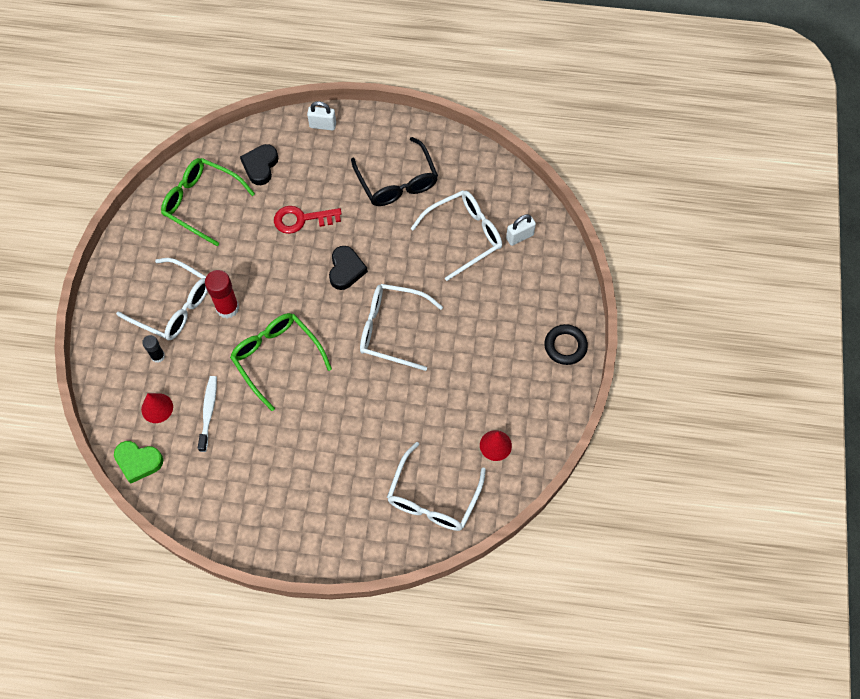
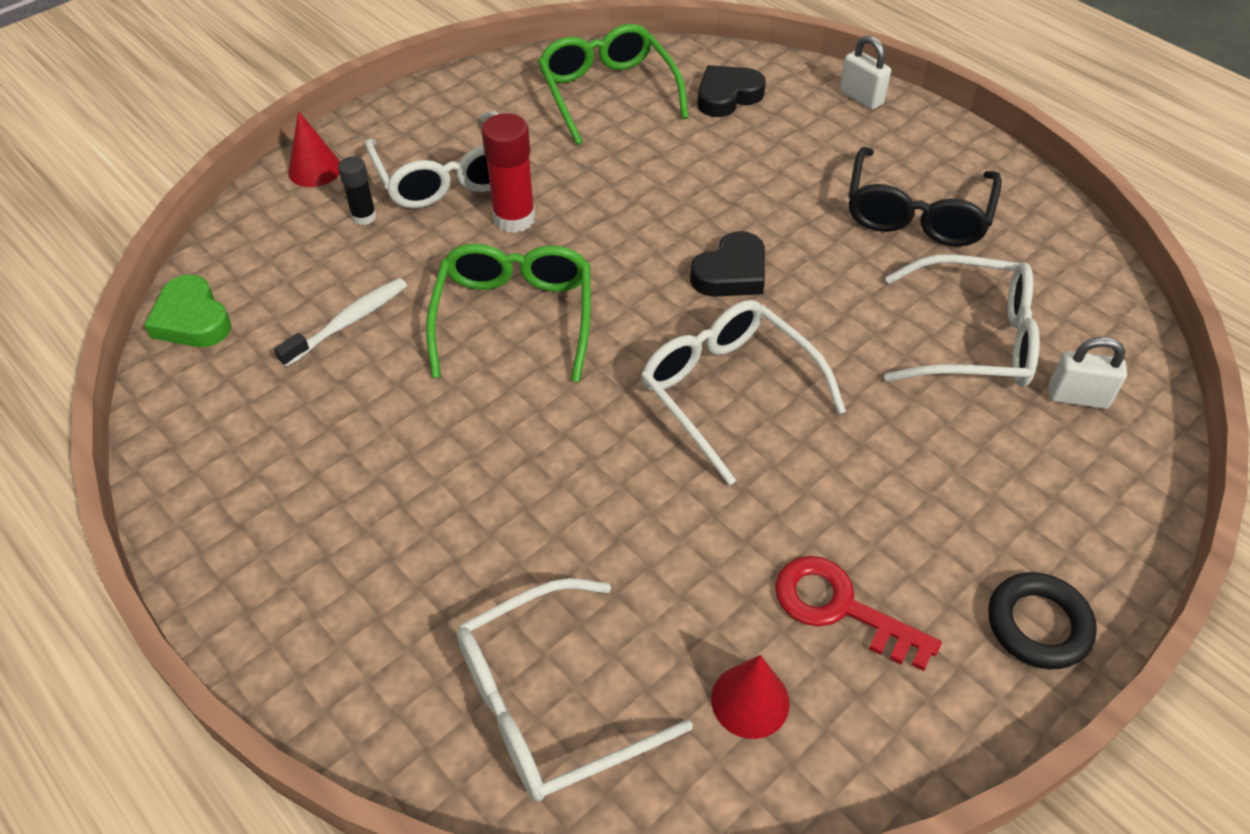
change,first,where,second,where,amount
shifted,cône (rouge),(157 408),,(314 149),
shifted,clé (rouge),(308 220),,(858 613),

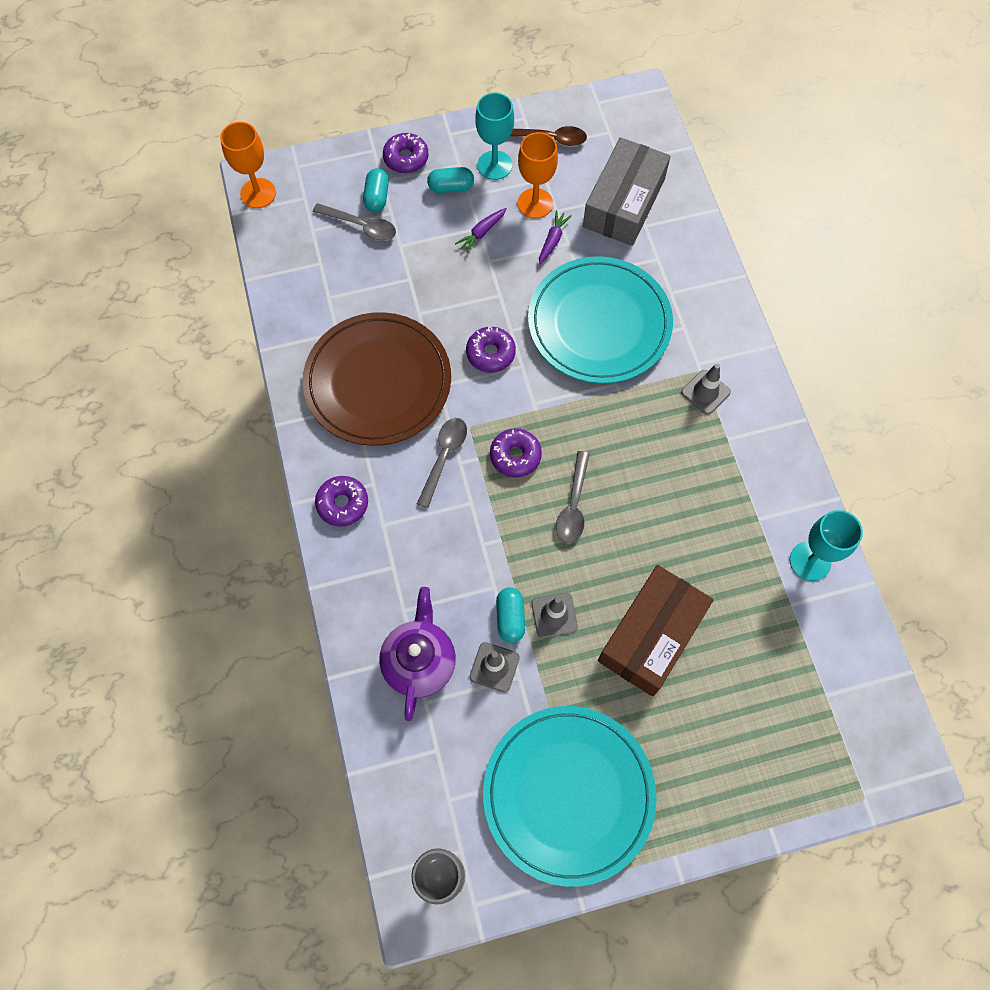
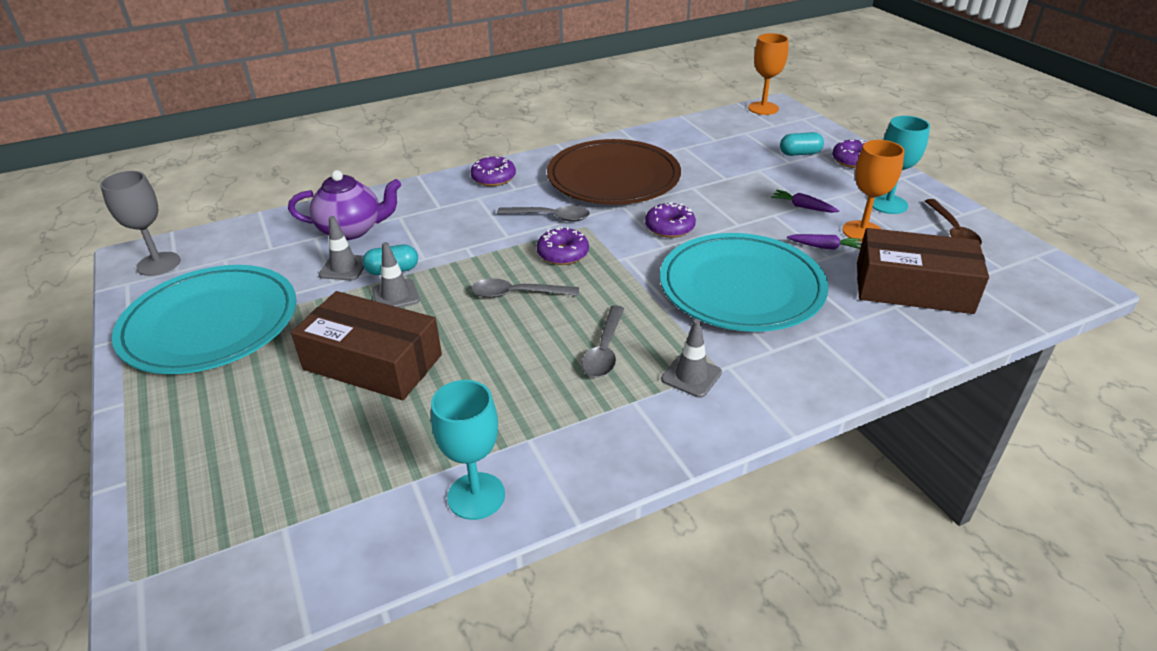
change,first,where,second,where,amount
gone,gélule (turquoise),(450 180),,,
shifted,cuillère (gris),(354 222),,(603 341),
repainted,boîte (gris),(627 191),boîte (marron),(923 271),

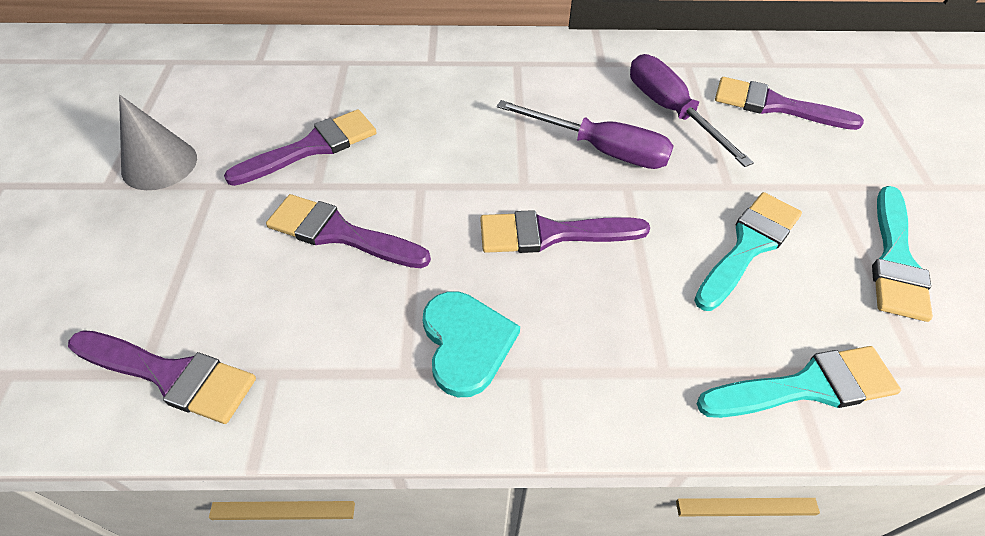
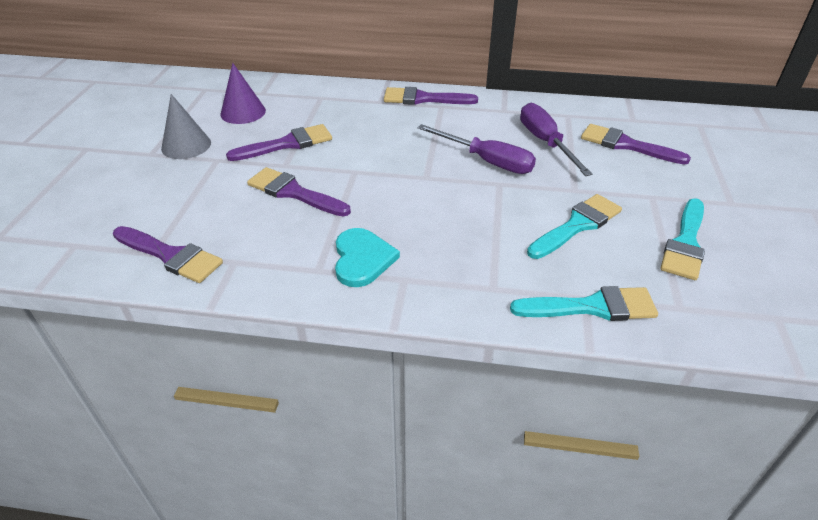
change,first,where,second,where,amount
new,,,cône (violet),(243 93),
shifted,pinceau (violet),(565 231),,(431 96),

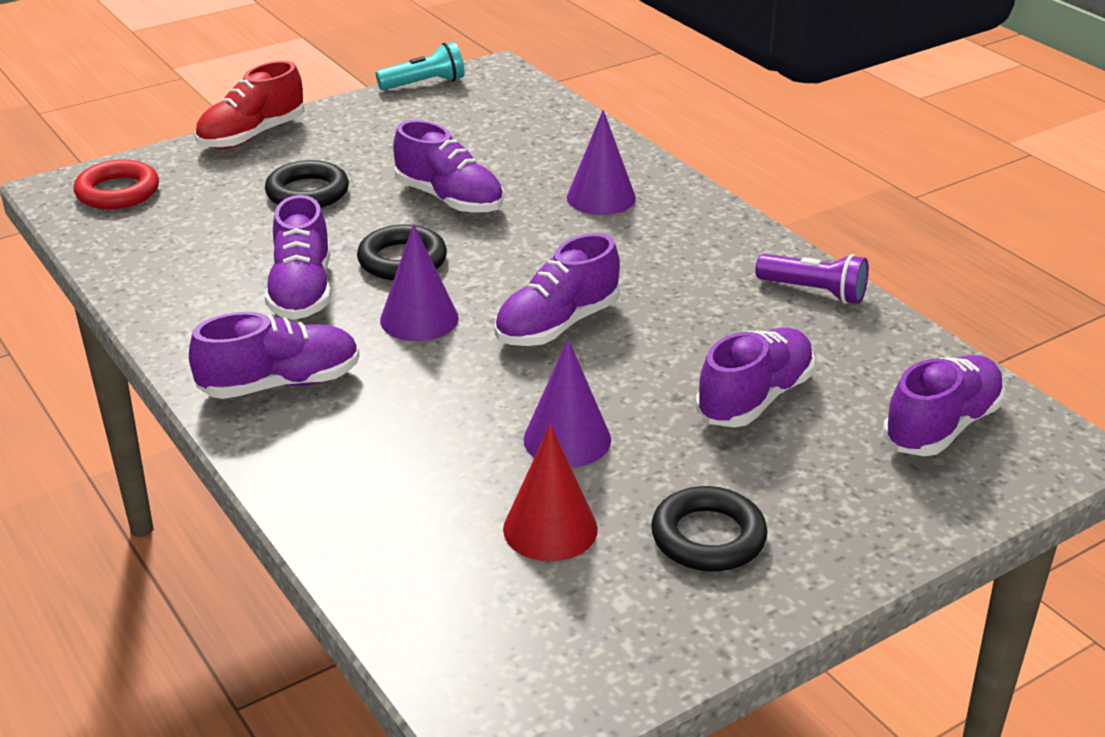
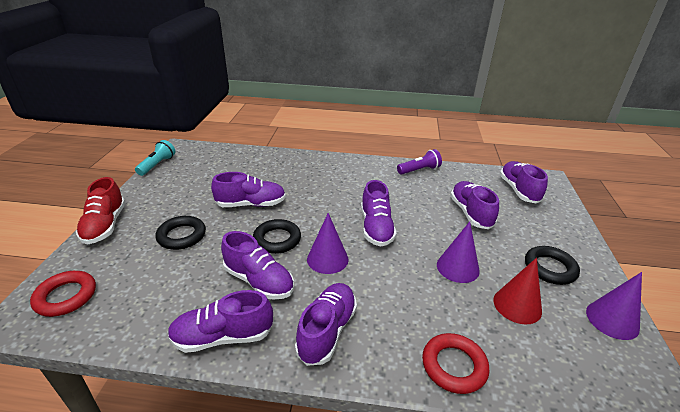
change,first,where,second,where,amount
new,,,chaussure (violet),(220 321),
new,,,anneau (rouge),(455 363),
shifted,cône (violet),(601 162),,(614 306),

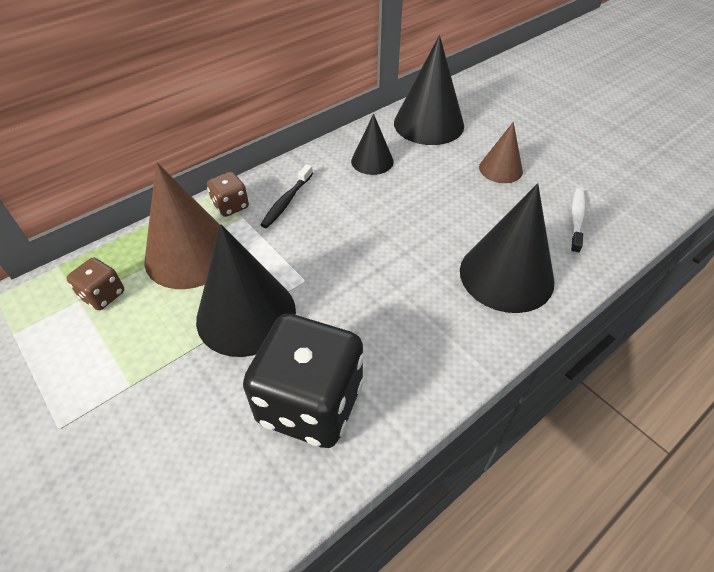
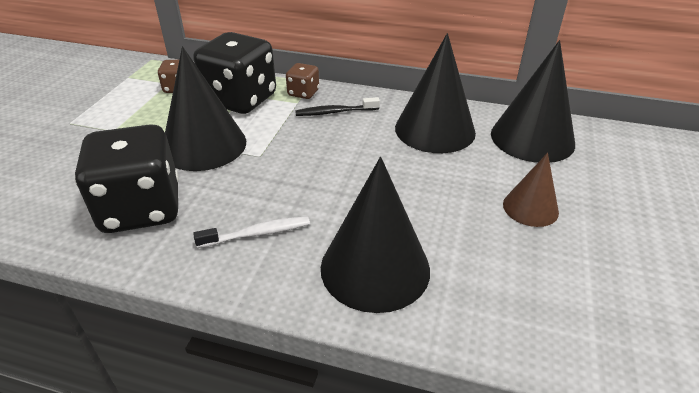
change,first,where,second,where,amount
shifted,brosse à dents (blanc),(578 221),,(251 232),
swapped,cône (marron),(182 225),dé (noir),(234 73),
scaled,cône (noir),(372 144),,(435 93),x1.79

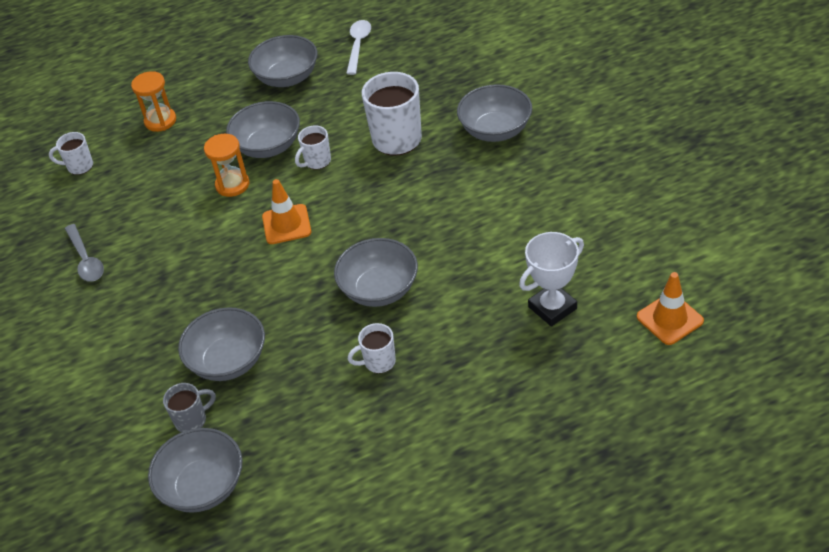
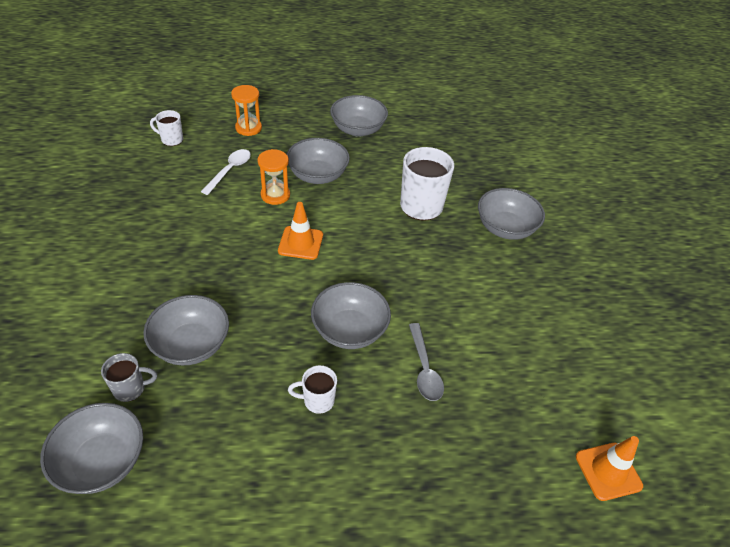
change,first,where,second,where,amount
gone,tasse (blanc),(313 147),,,
gone,trophée (blanc),(551 279),,,
shifted,cuillère (gris),(84 253),,(426 362),
shifted,cuillère (blanc),(358 47),,(226 172),

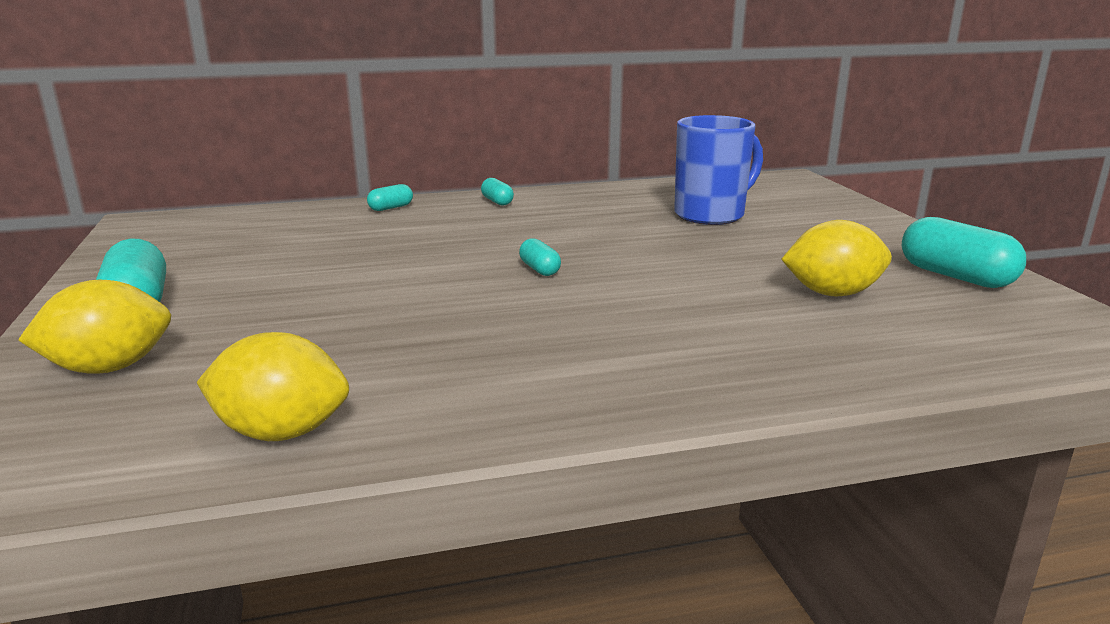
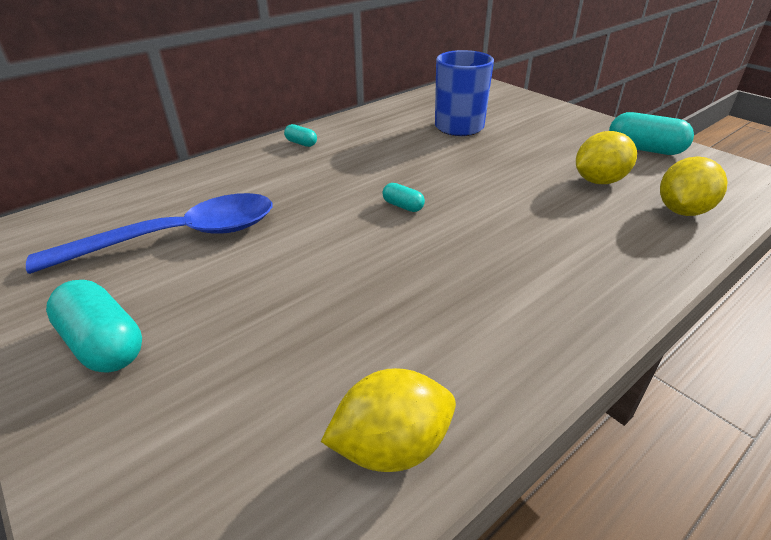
change,first,where,second,where,amount
gone,gélule (turquoise),(390 197),,,
new,,,cuillère (bleu),(149 233),
shifted,citron (jaune),(94 327),,(694 186),

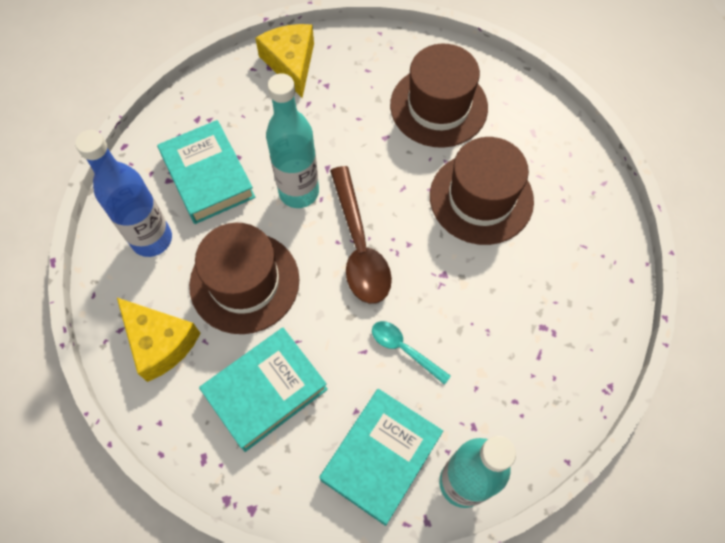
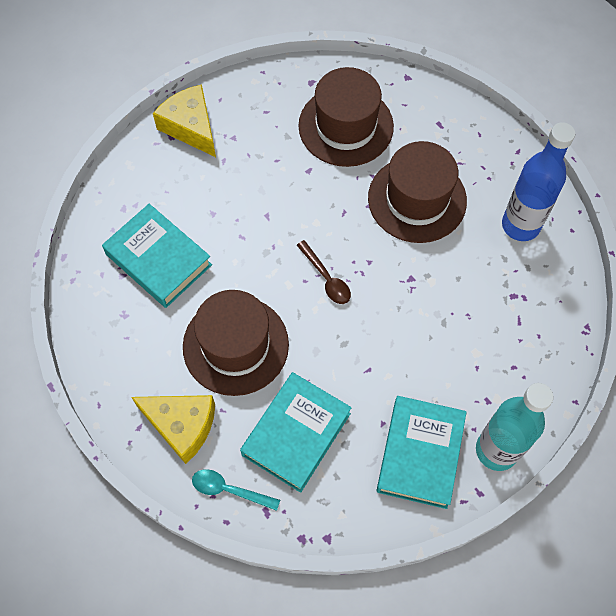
change,first,where,second,where,amount
gone,bouteille (turquoise),(292 140),,,
shifted,bouteille (bleu),(123 193),,(538 181),
shifted,cuillère (turquoise),(411 353),,(236 490),
scaled,cuillère (marron),(361 235),,(324 272),x0.54

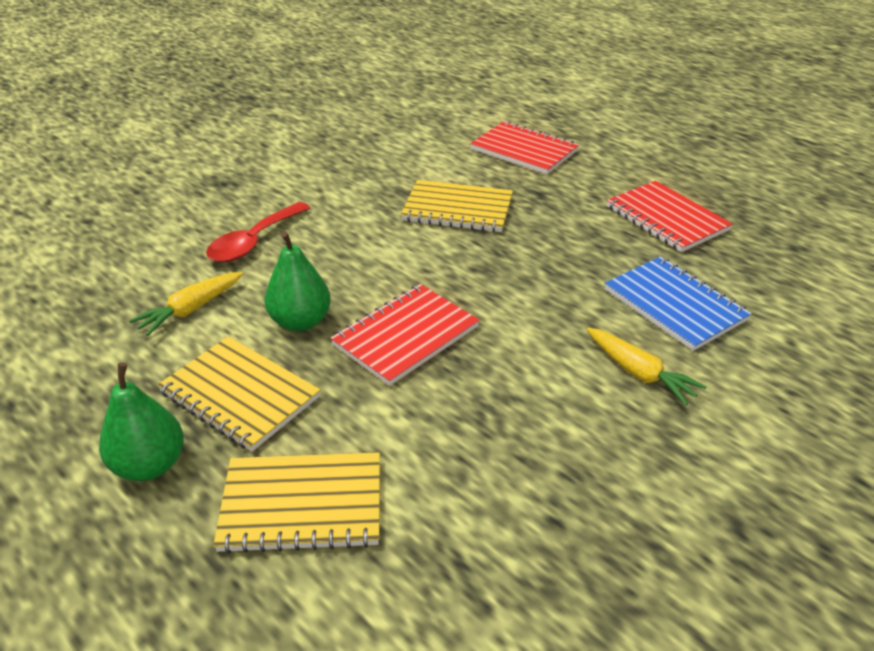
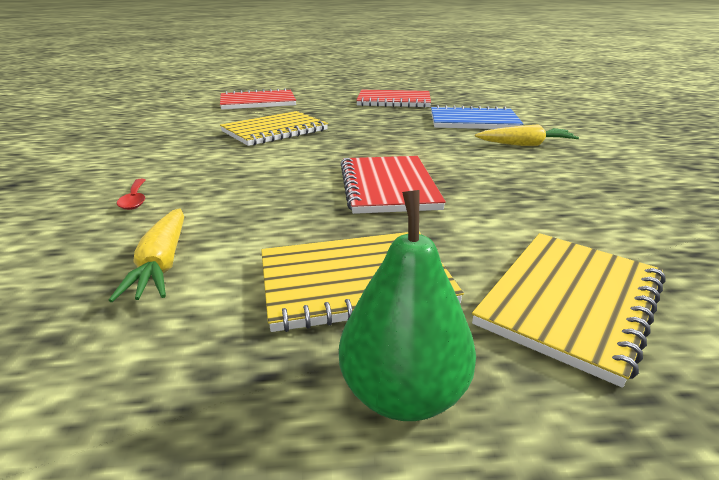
change,first,where,second,where,amount
gone,poire (vert),(297 281),,,
scaled,cuillère (rouge),(258 232),,(131 194),x0.51

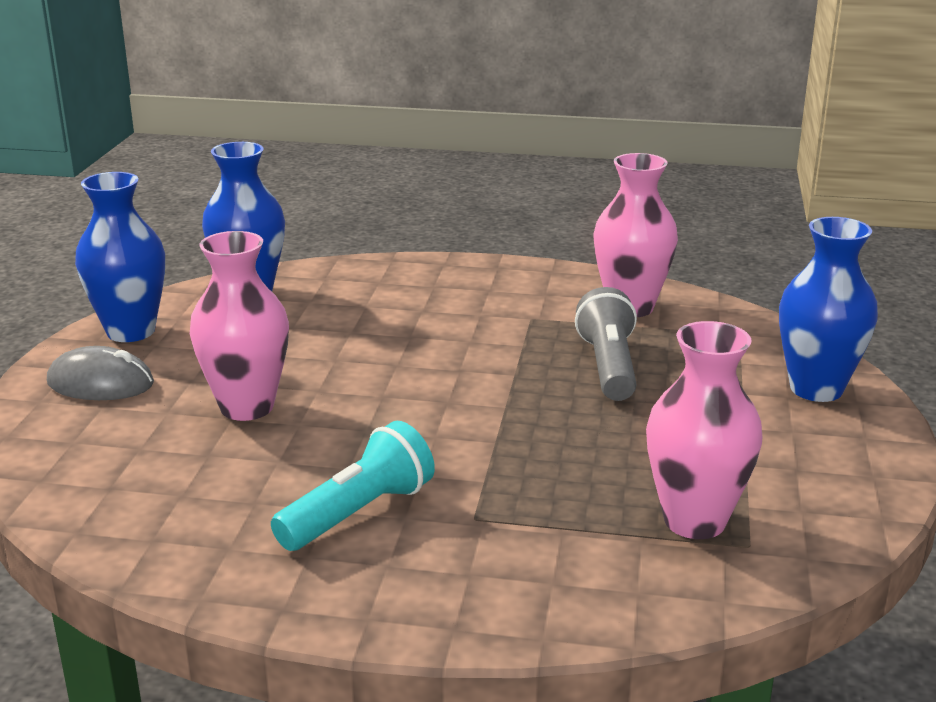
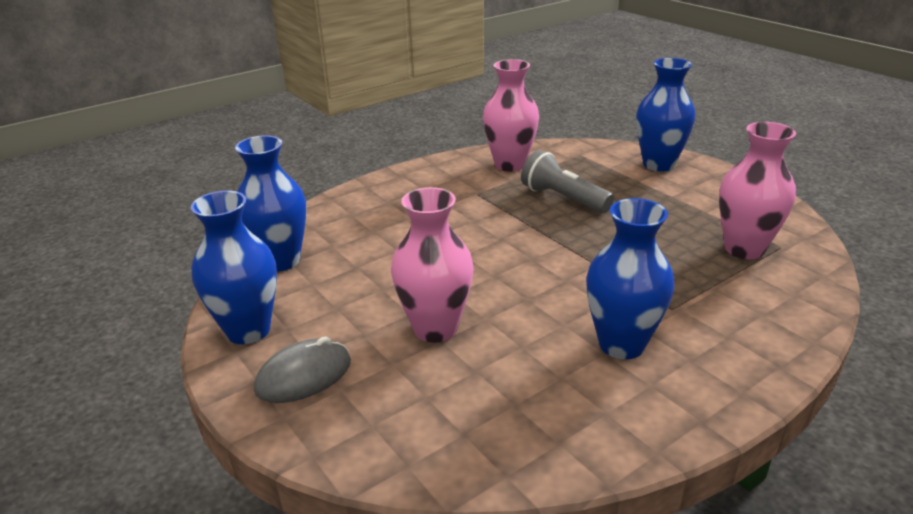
change,first,where,second,where,amount
swapped,lampe de poche (turquoise),(353 486),vase (bleu),(630 278),

